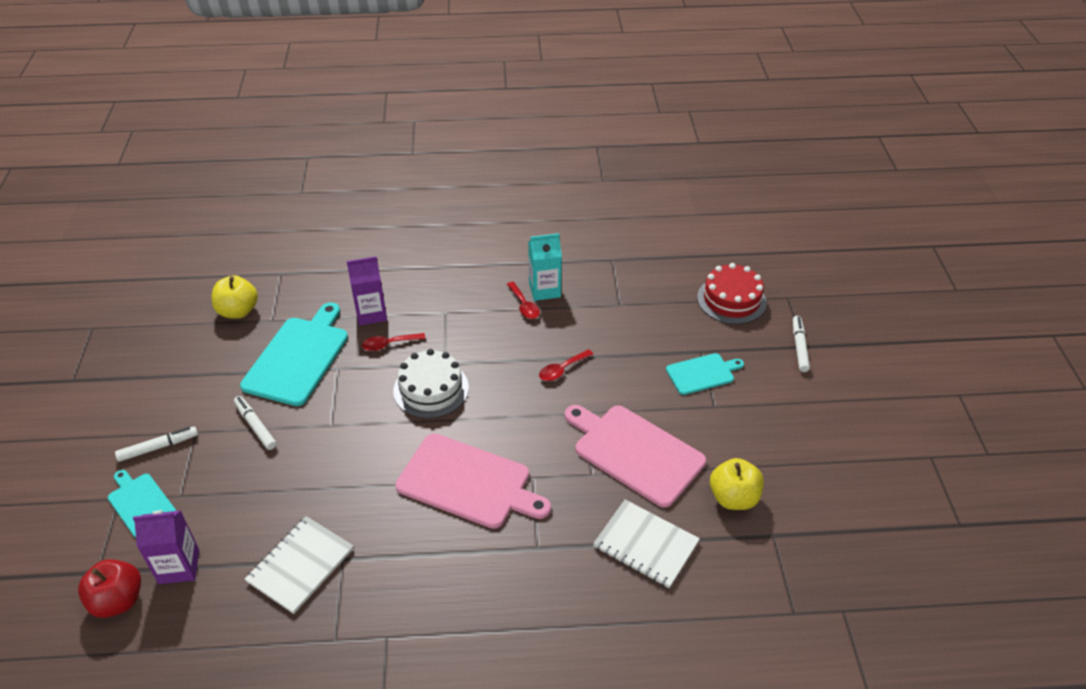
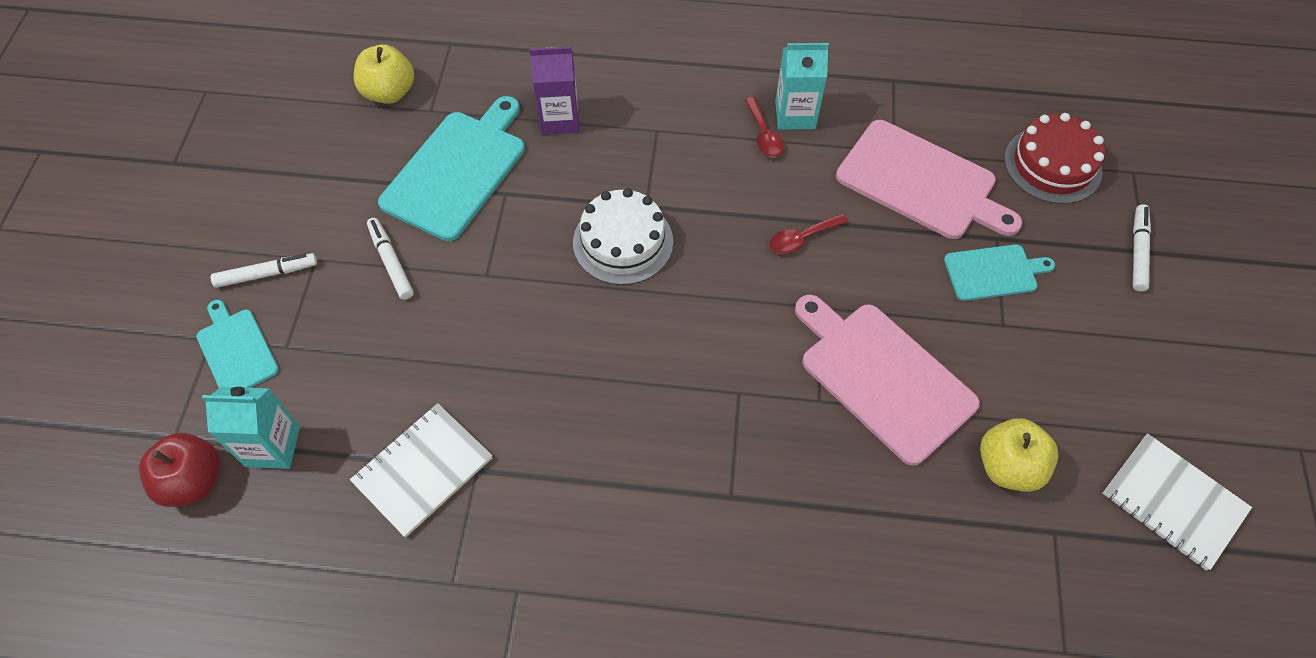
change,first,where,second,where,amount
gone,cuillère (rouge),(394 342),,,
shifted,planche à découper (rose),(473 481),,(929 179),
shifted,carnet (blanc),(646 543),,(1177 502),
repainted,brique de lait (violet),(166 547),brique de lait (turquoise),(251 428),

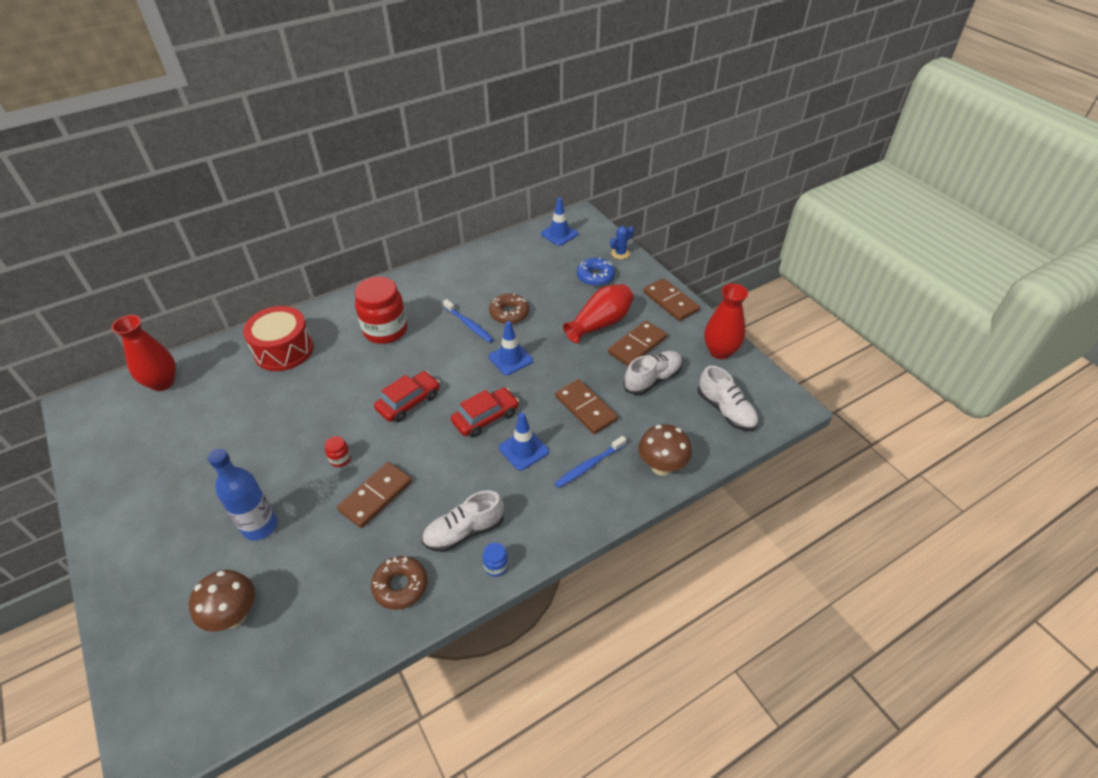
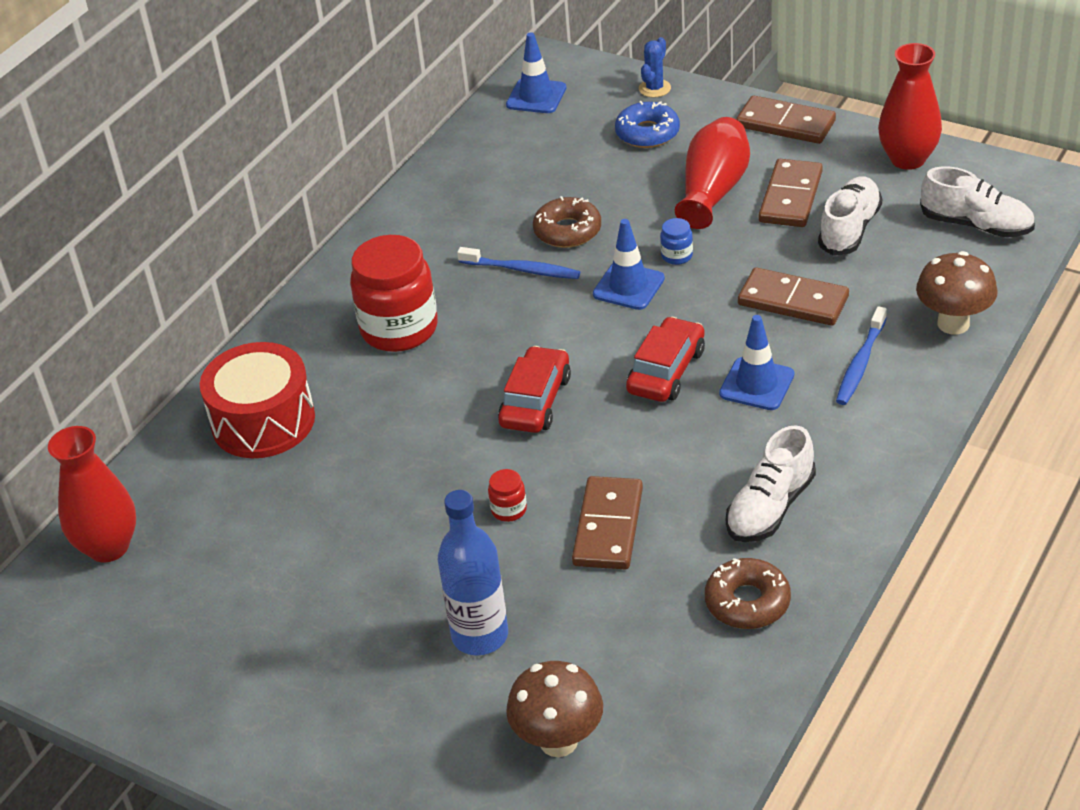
change,first,where,second,where,amount
shifted,bocal (bleu),(495 560),,(676 241),

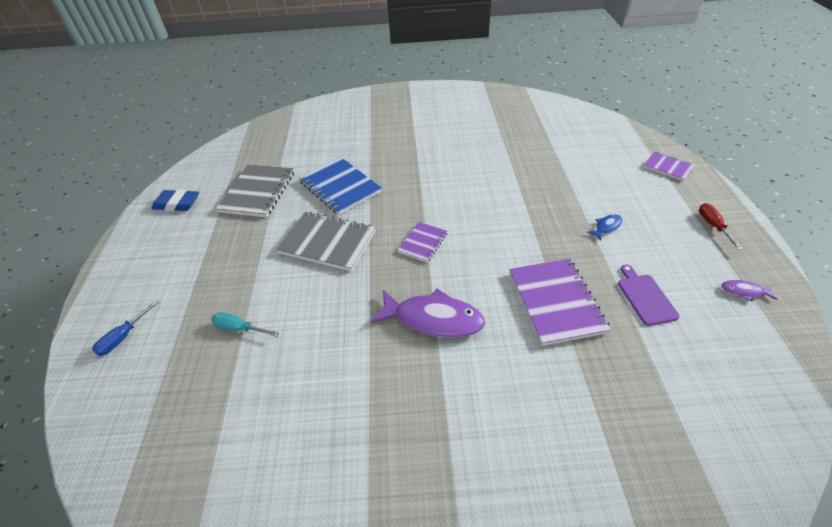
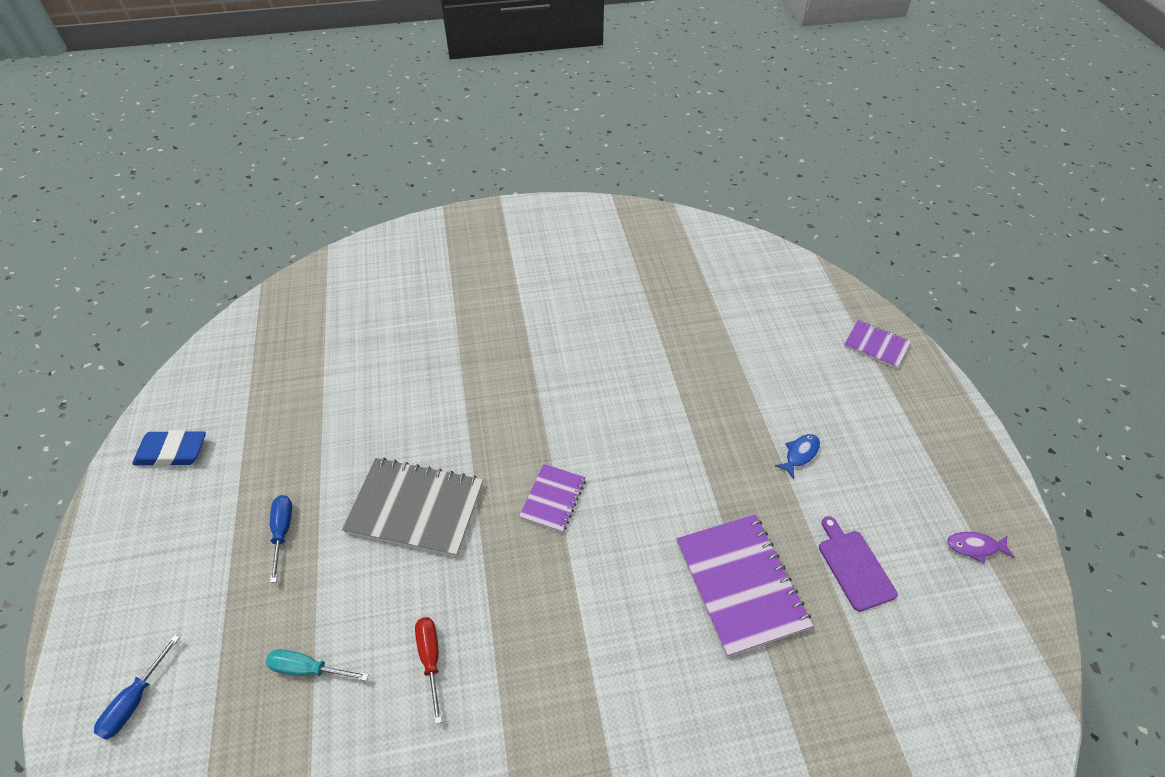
change,first,where,second,where,amount
gone,carnet (gris),(255 190),,,
gone,carnet (bleu),(340 186),,,
gone,poisson (violet),(428 313),,,
new,,,tournevis (bleu),(281 539),
shifted,tournevis (rouge),(721 226),,(428 670),

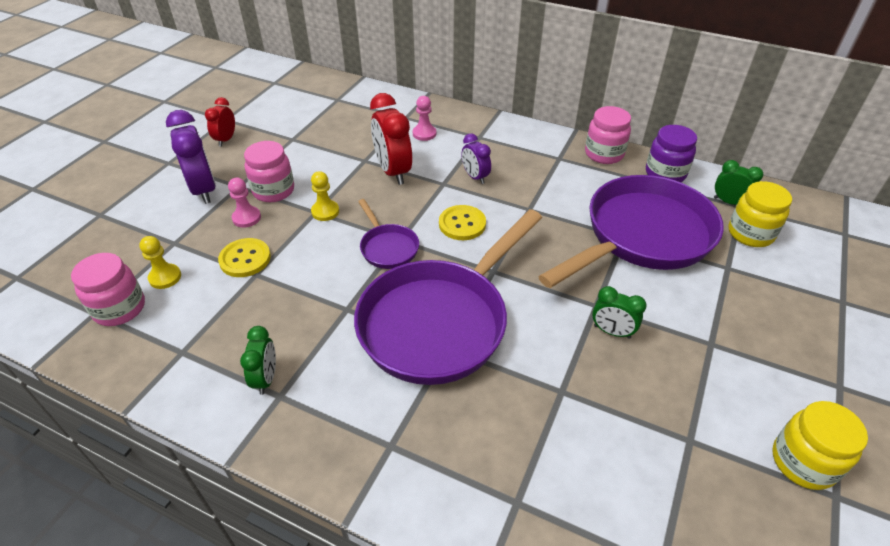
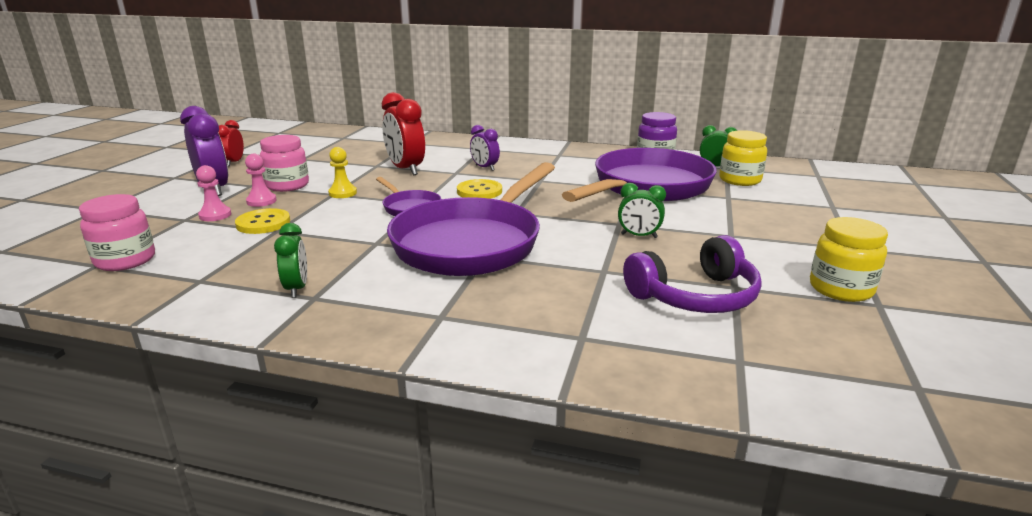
change,first,where,second,where,amount
gone,pion (jaune),(160 262),,,
gone,bocal (rose),(608 135),,,
new,,,casque audio (violet),(692 274),
shifted,pion (rose),(424 118),,(214 193),

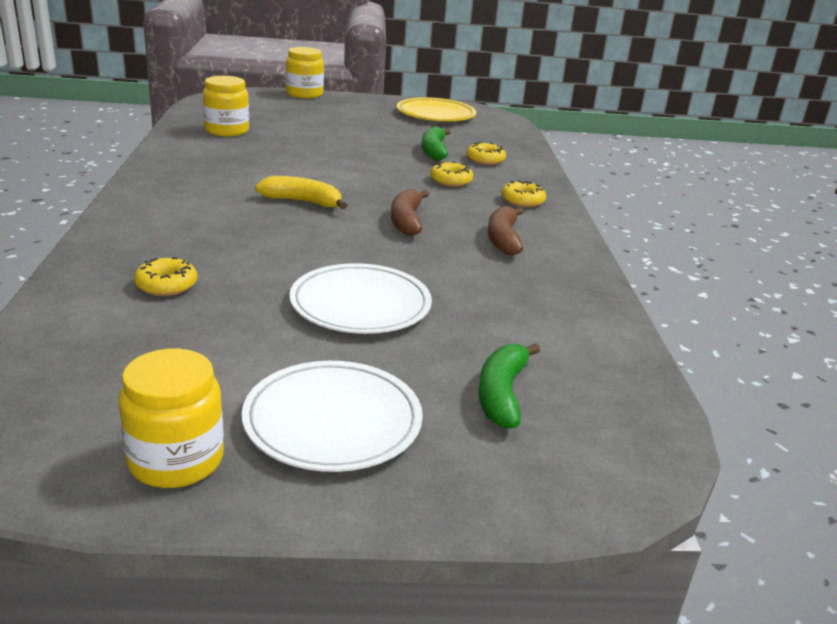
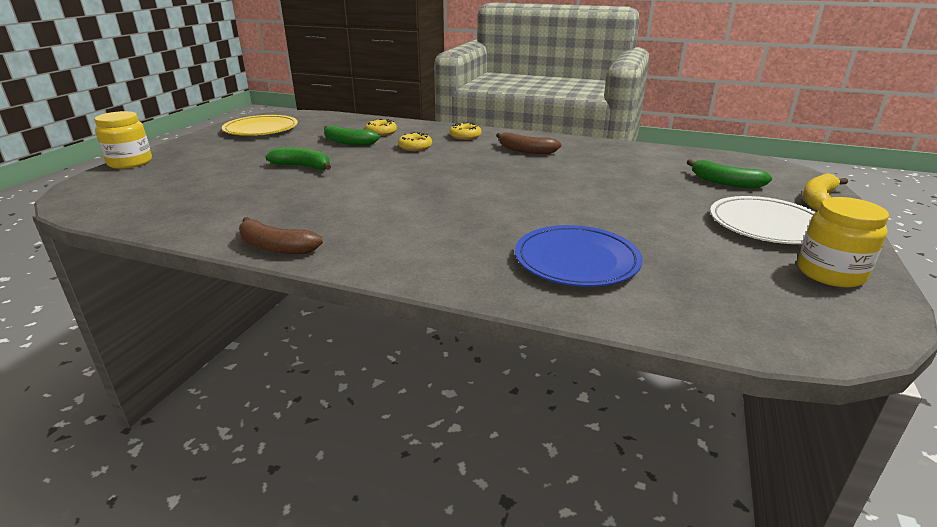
change,first,where,second,where,amount
gone,bocal (jaune),(226 106),,,
gone,assiette (blanc),(360 298),,,
new,,,banane (vert),(298 158),
shifted,banane (jaune),(301 192),,(825 192),
shifted,banane (marron),(410 212),,(281 235),
swapped,beignet (jaune),(165 276),assiette (bleu),(579 256),

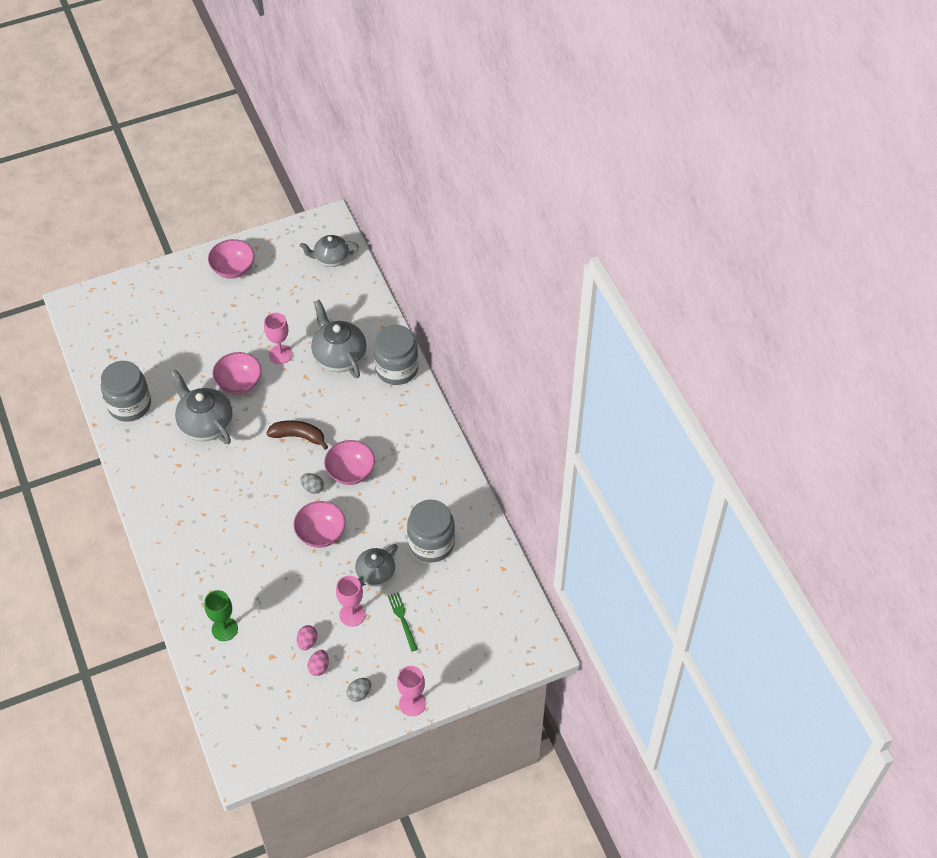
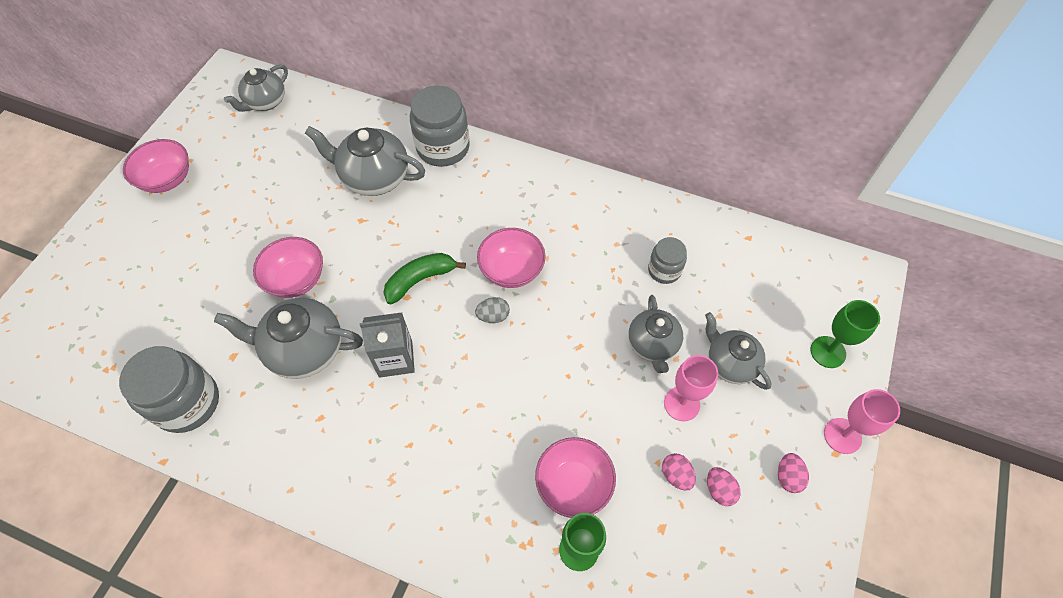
change,first,where,second,where,amount
gone,verre à pied (rose),(278 338),,,
new,,,brique de lait (gris),(387 345),
new,,,verre à pied (vert),(845 334),
shifted,bol (rose),(320 524),,(575 477),
swapped,fourchette (vert),(403 622),théière (gris),(738 351),
repainted,banane (marron),(298 435),banane (vert),(424 278),
repainted,œuf (gris),(359 690),œuf (rose),(793 473),
scaled,bocal (gris),(431 531),,(667 260),x0.57

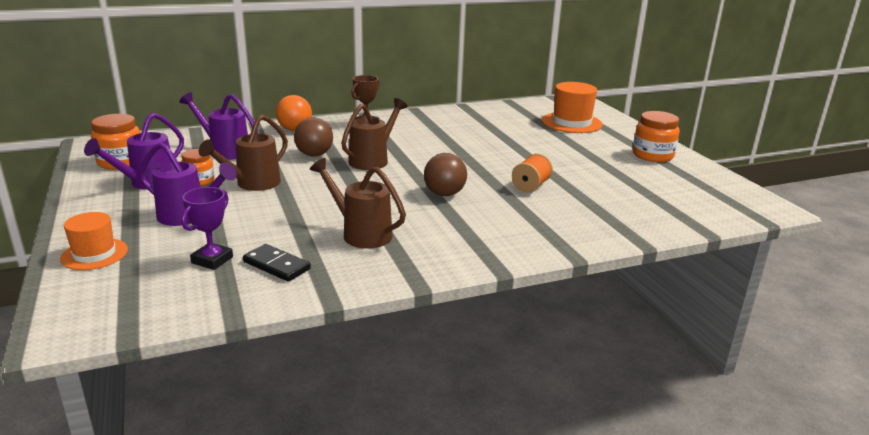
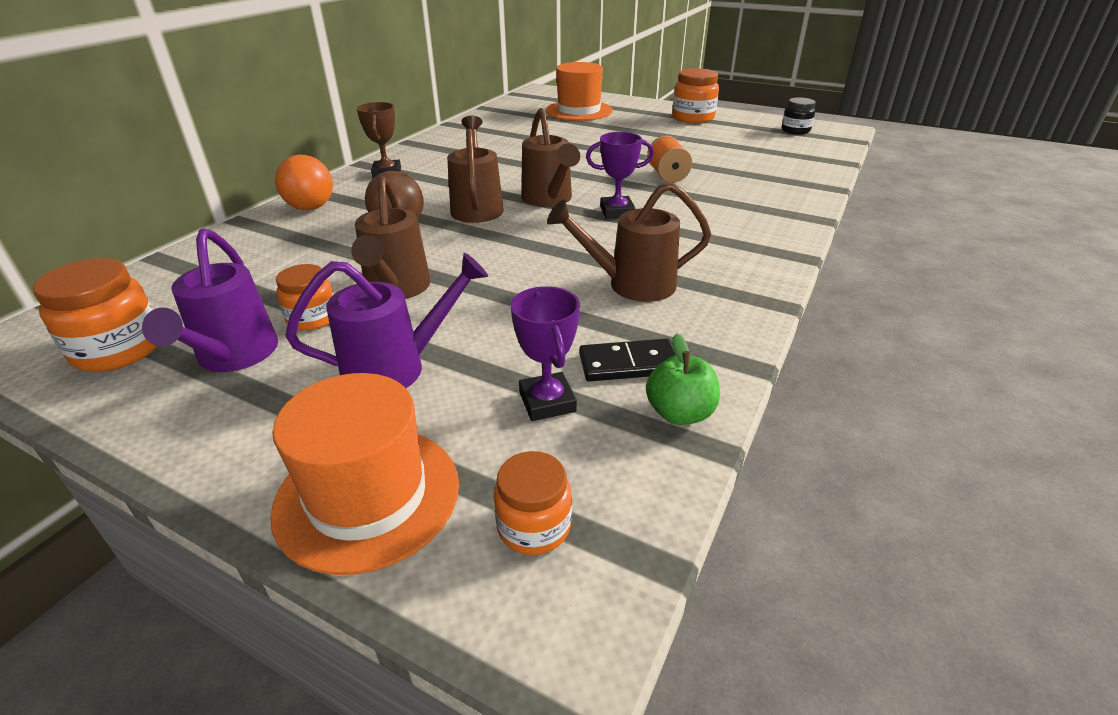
change,first,where,second,where,amount
gone,arrosoir (violet),(218 126),,,
new,,,bocal (orange),(532 503),
new,,,arrosoir (marron),(550 157),
new,,,pomme (vert),(683 379),
new,,,bocal (noir),(799 115),
swapped,balle (marron),(445 174),trophée (violet),(620 175),
scaled,chapeau (orange),(94 241),,(364 474),x1.54

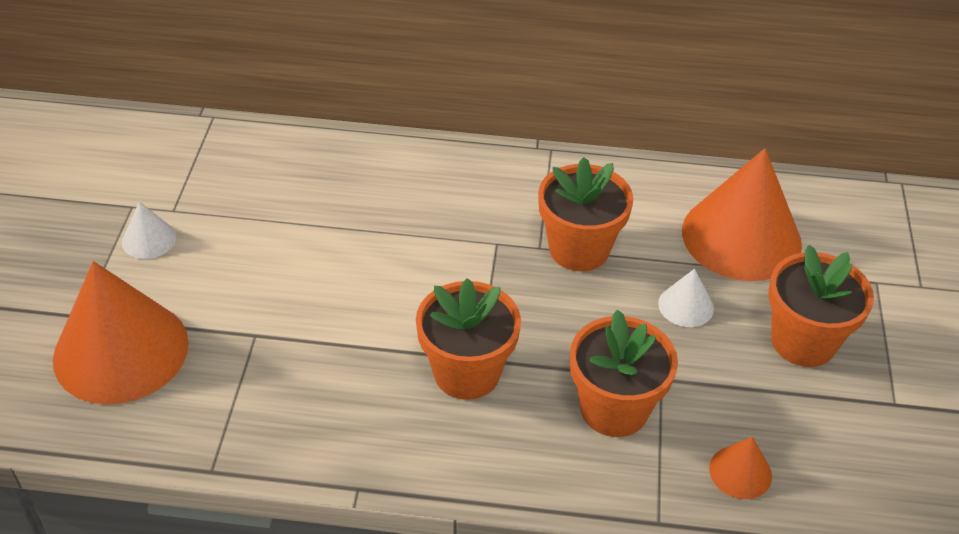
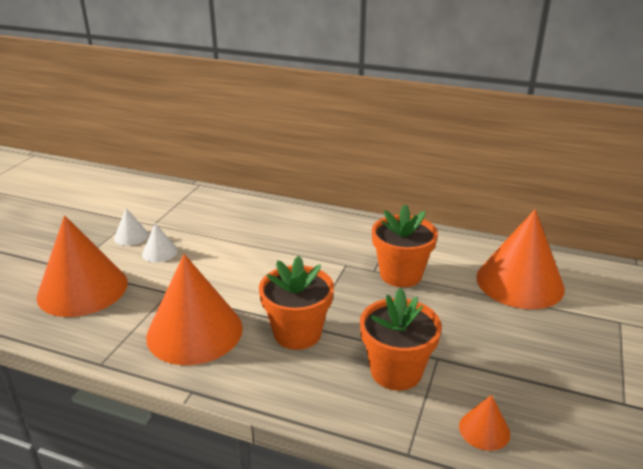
change,first,where,second,where,amount
gone,pot de fleurs (orange),(821 306),,,
new,,,cône (orange),(194 309),
shifted,cône (blanc),(686 298),,(160 242),

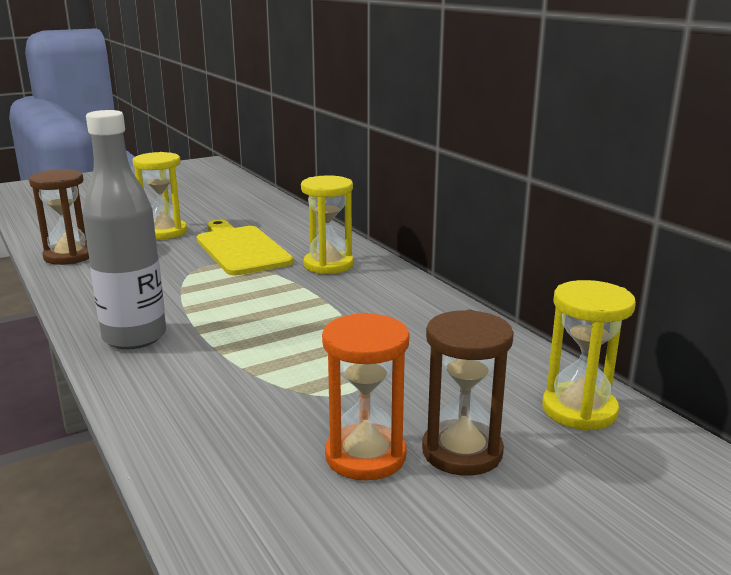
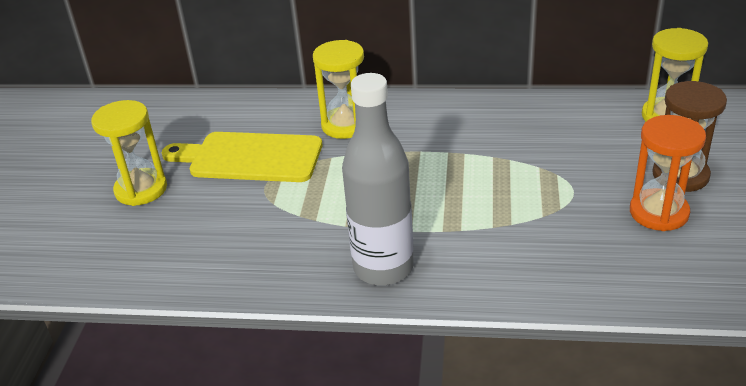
change,first,where,second,where,amount
gone,sablier (marron),(59 217),,,

